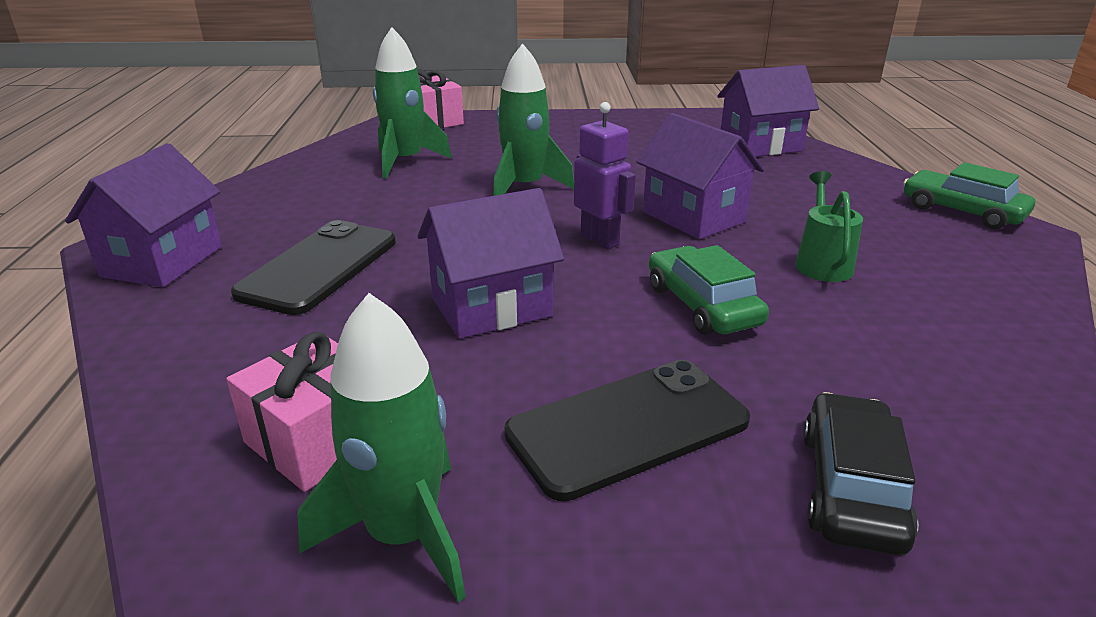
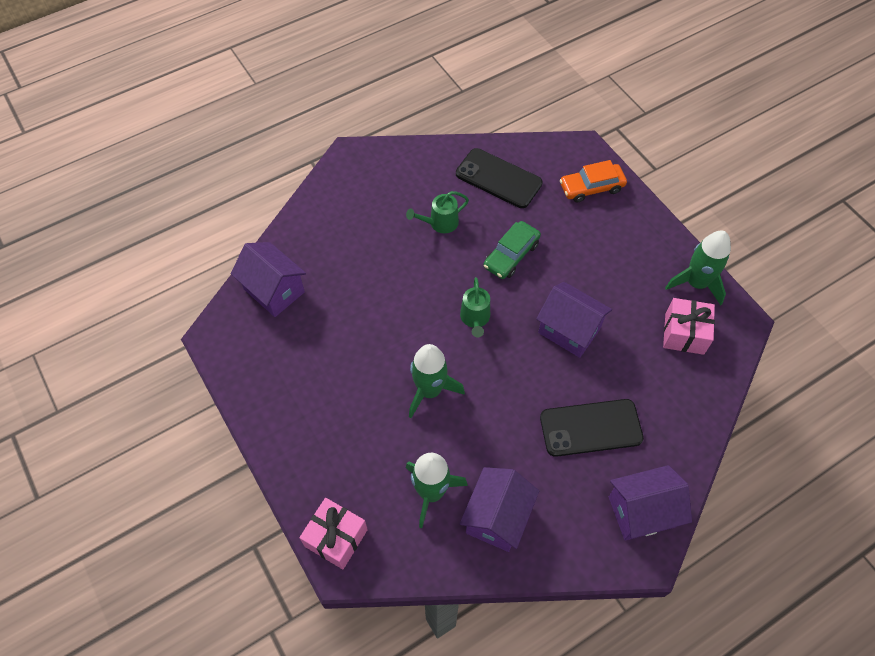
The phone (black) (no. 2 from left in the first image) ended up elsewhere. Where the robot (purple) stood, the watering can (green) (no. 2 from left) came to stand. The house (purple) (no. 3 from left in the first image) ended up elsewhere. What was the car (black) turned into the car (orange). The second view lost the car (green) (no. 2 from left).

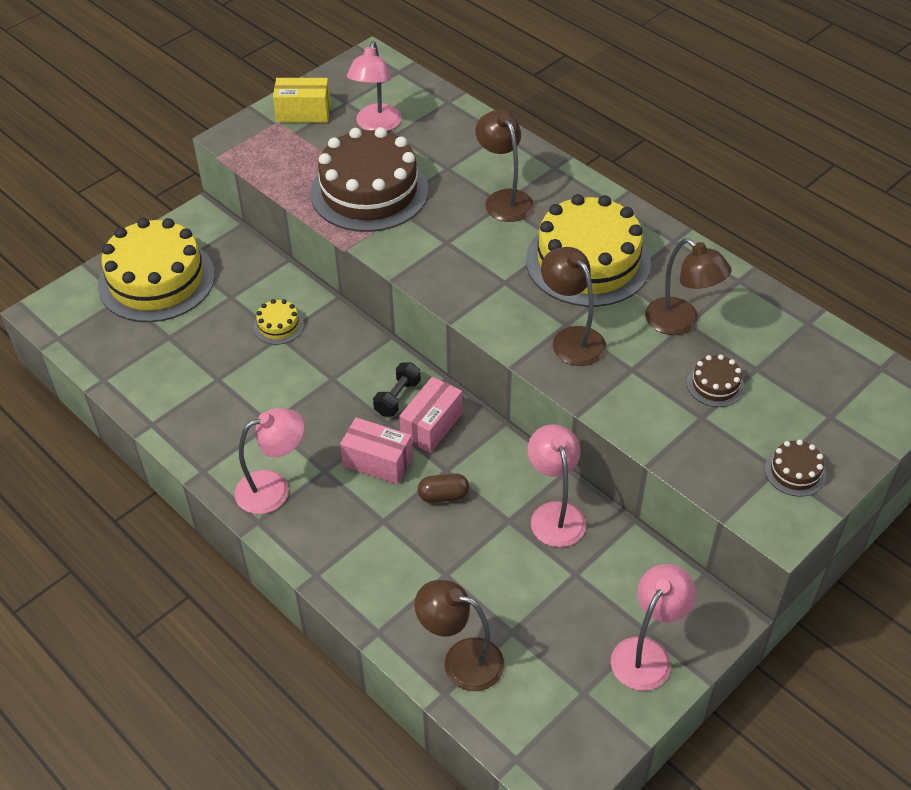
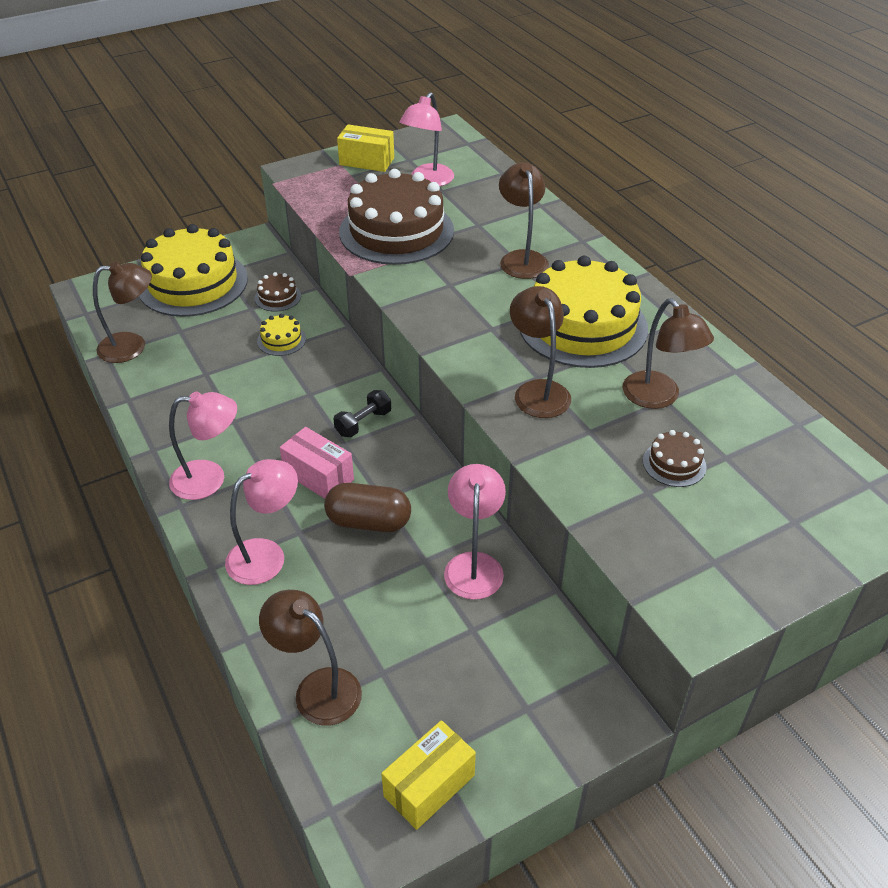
The second view lost the box (pink) (no. 2 from left). The size of the capsule (brown) changed by a factor of 1.60. The lamp (pink) (no. 4 from left in the first image) ended up elsewhere. The cake (brown) (no. 3 from left in the first image) ended up elsewhere. The second view gained the lamp (brown) (no. 1 from left). The second view gained the box (yellow) (no. 2 from left).

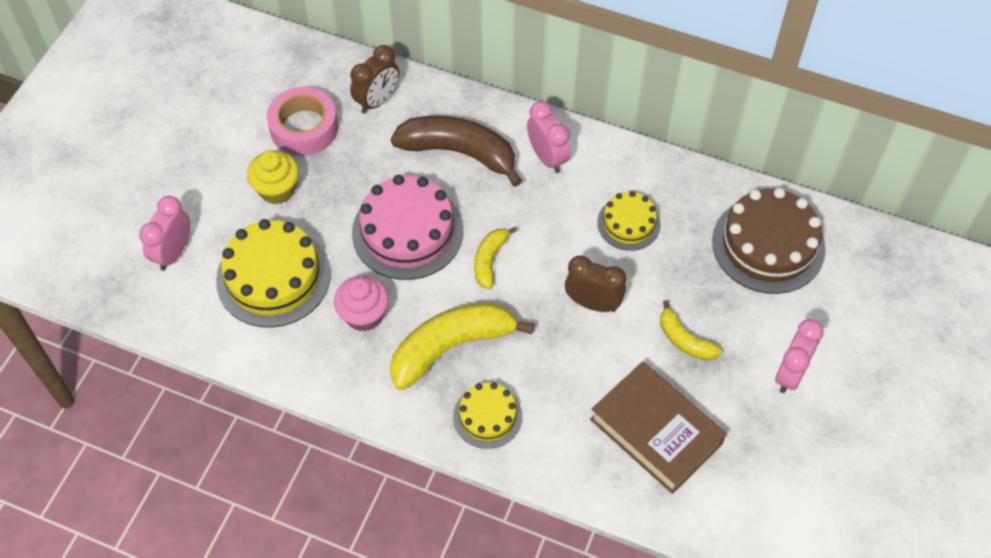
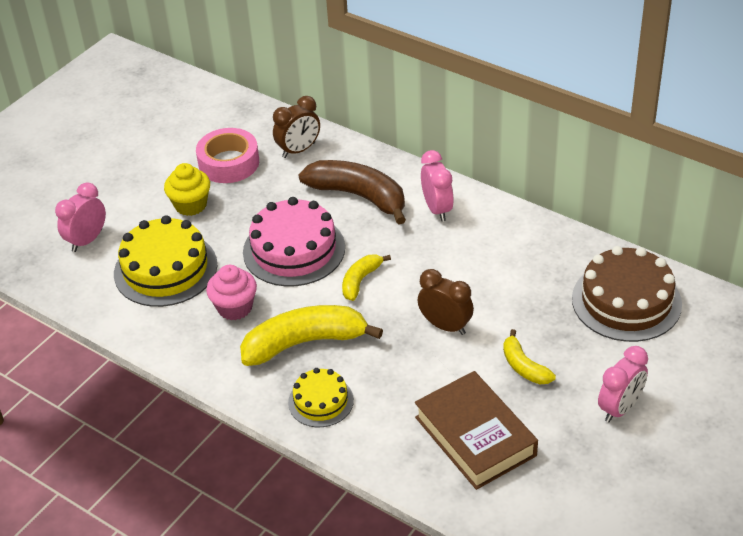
The second view lost the cake (yellow) (no. 3 from left).

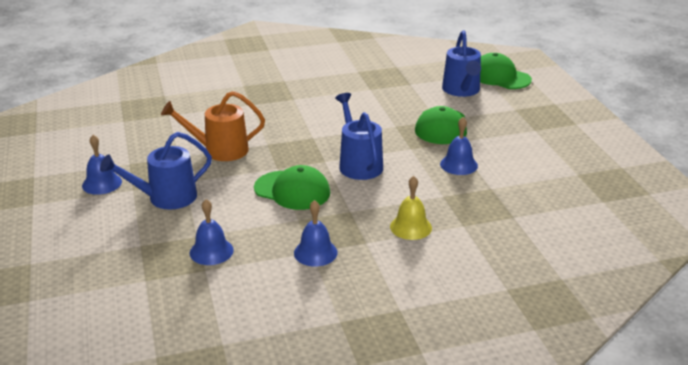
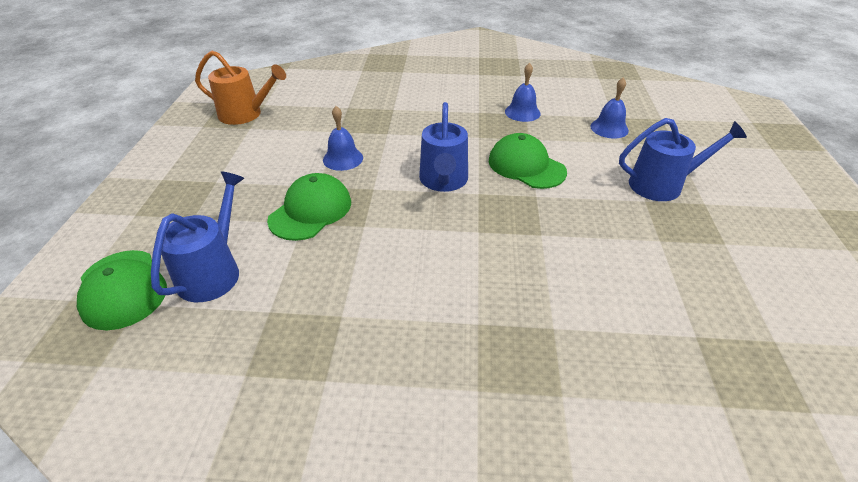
The second view lost the bell (blue) (no. 1 from left). The watering can (orange) ended up elsewhere. The second view lost the bell (yellow).

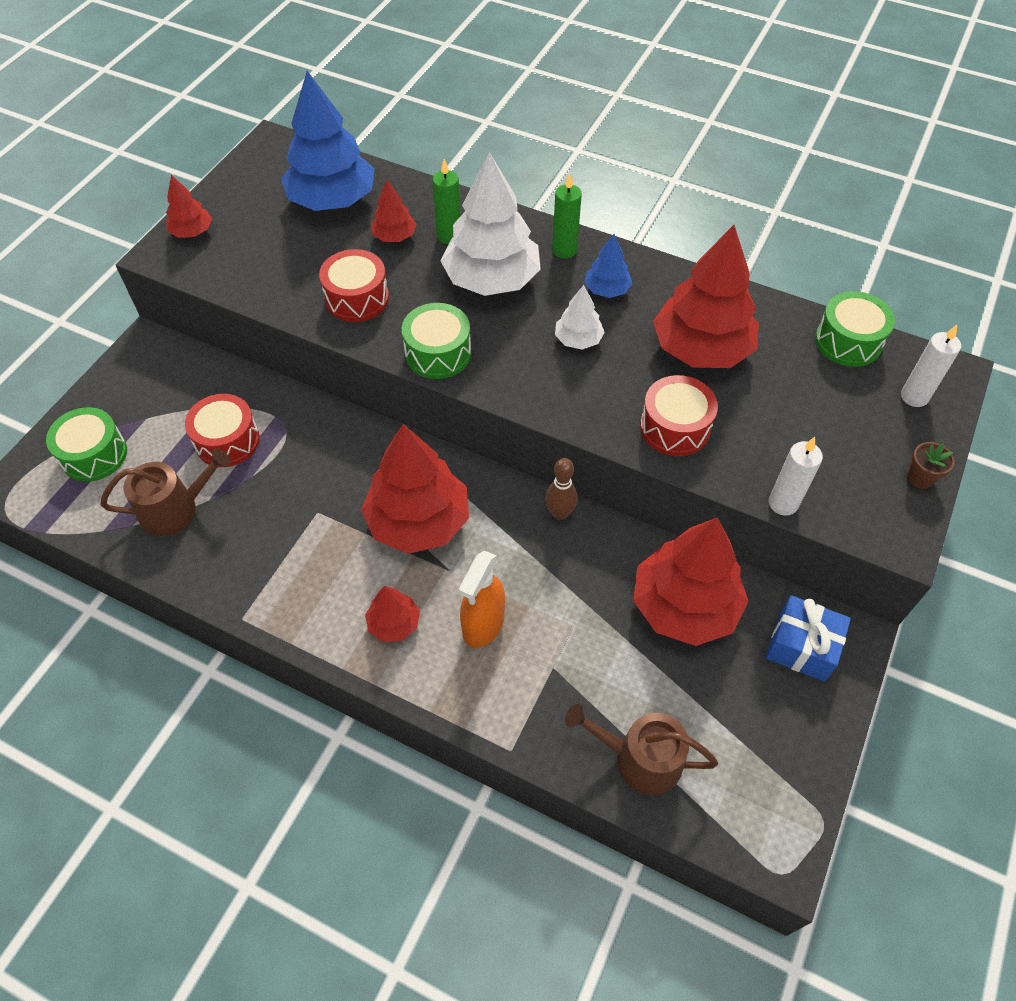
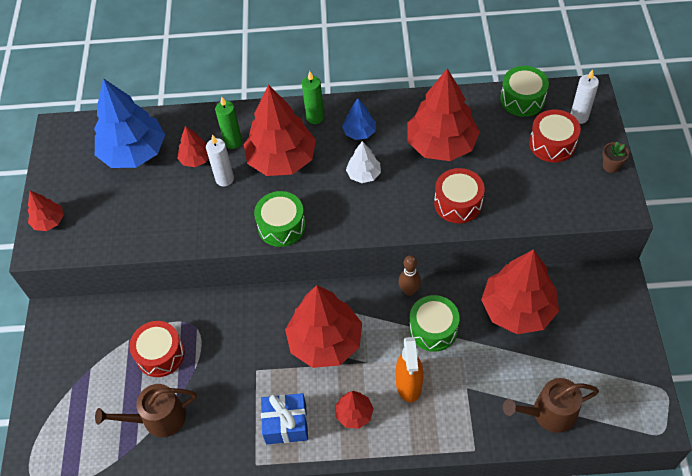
The drum (green) (no. 1 from left in the first image) ended up elsewhere. The watering can (brown) (no. 1 from left) ended up facing another way, 150 degrees counterclockwise from before. The drum (red) (no. 2 from left in the first image) ended up elsewhere. What was the tree (white) (no. 1 from left) turned into the tree (red) (no. 3 from left). The gift (blue) ended up elsewhere. The candle (white) (no. 1 from left) ended up elsewhere.

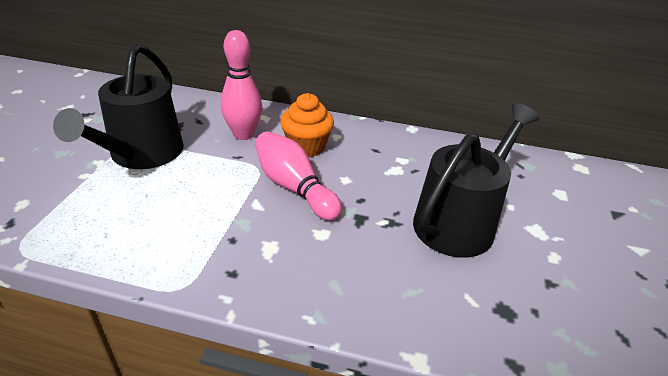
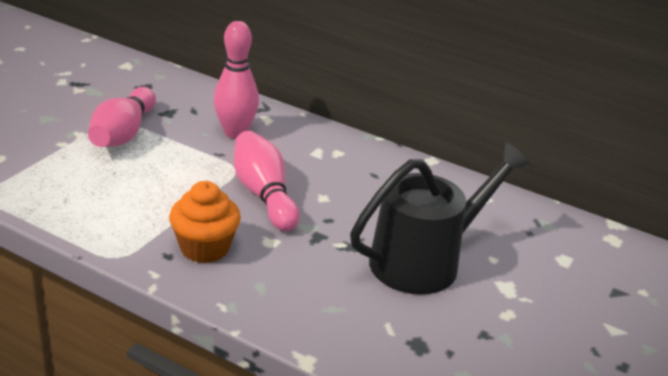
Where the watering can (black) (no. 1 from left) stood, the bowling pin (pink) (no. 1 from left) came to stand. The cupcake (orange) ended up elsewhere.

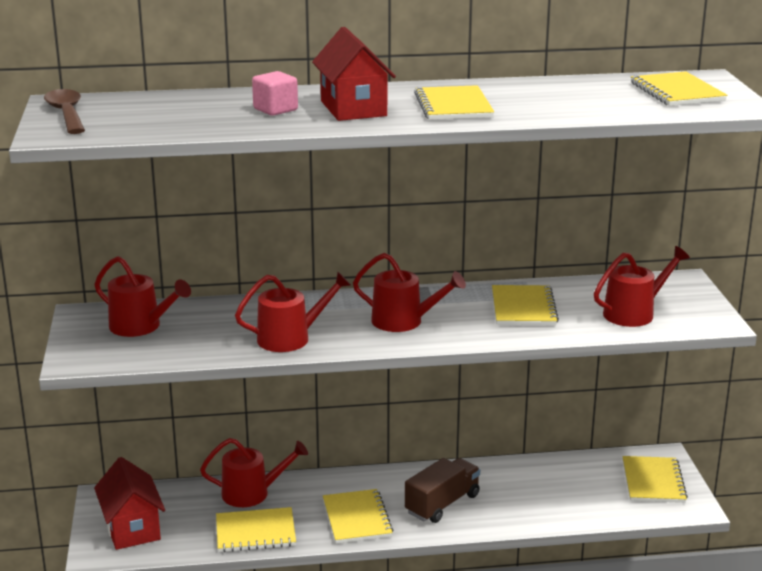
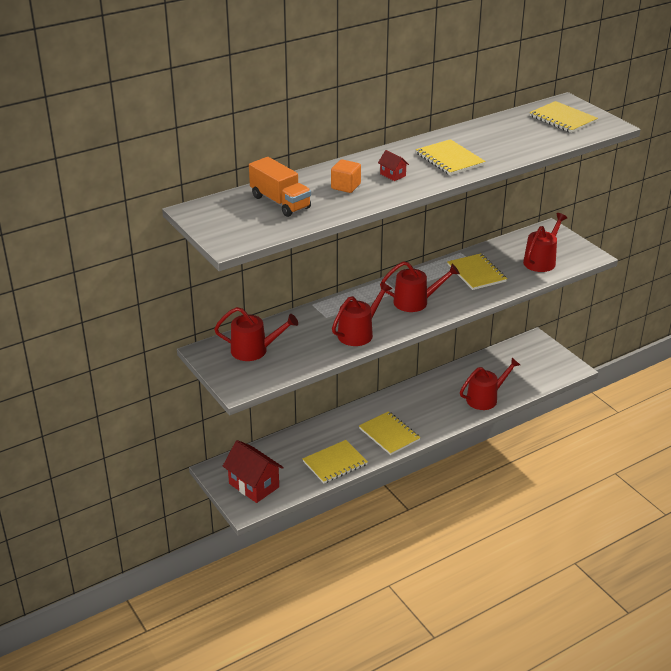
The second view lost the spoon (brown). The watering can (red) (no. 2 from left in the first image) ended up elsewhere. What was the cube (pink) turned into the cube (orange). The size of the house (red) (no. 2 from left) changed by a factor of 0.46. The second view lost the truck (brown). The second view lost the notebook (yellow) (no. 5 from left). The second view gained the truck (orange).

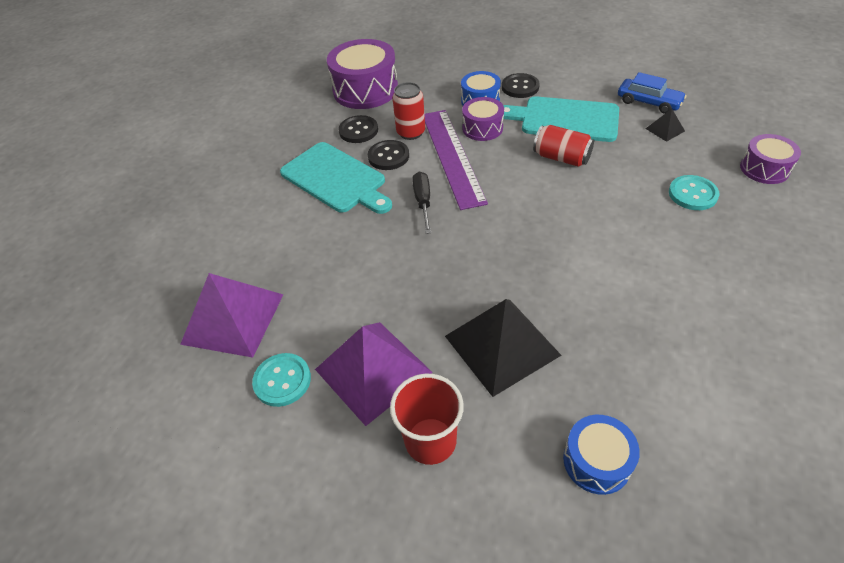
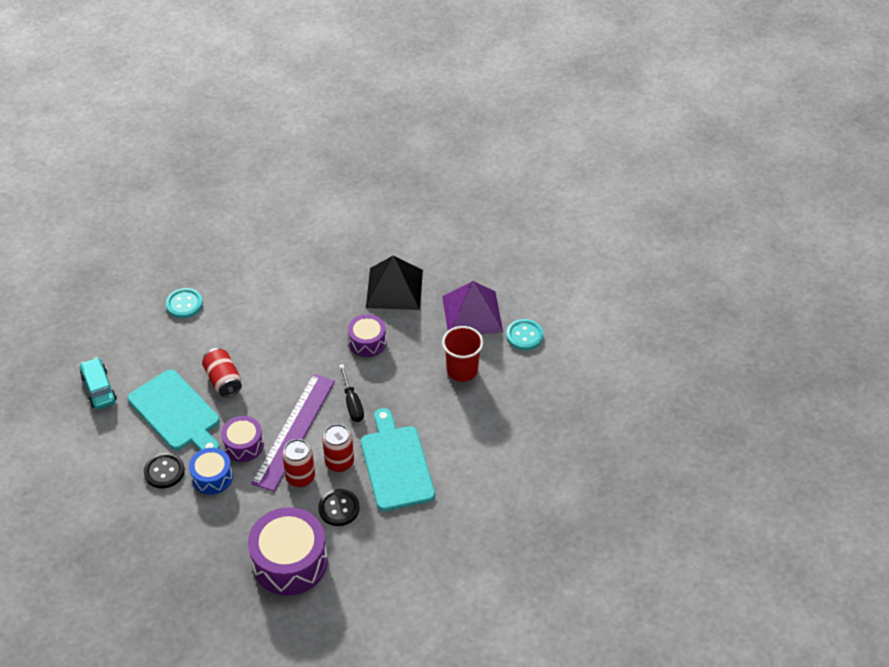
The second view lost the pyramid (purple) (no. 1 from left). Where the button (black) (no. 2 from left) stood, the can (red) (no. 3 from left) came to stand. The cup (red) ended up elsewhere. The screwdriver (black) ended up facing another way, 45 degrees counterclockwise from before. The second view lost the drum (blue) (no. 2 from left). What was the car (blue) turned into the car (turquoise). The second view lost the pyramid (black) (no. 2 from left). The drum (purple) (no. 3 from left) ended up elsewhere.

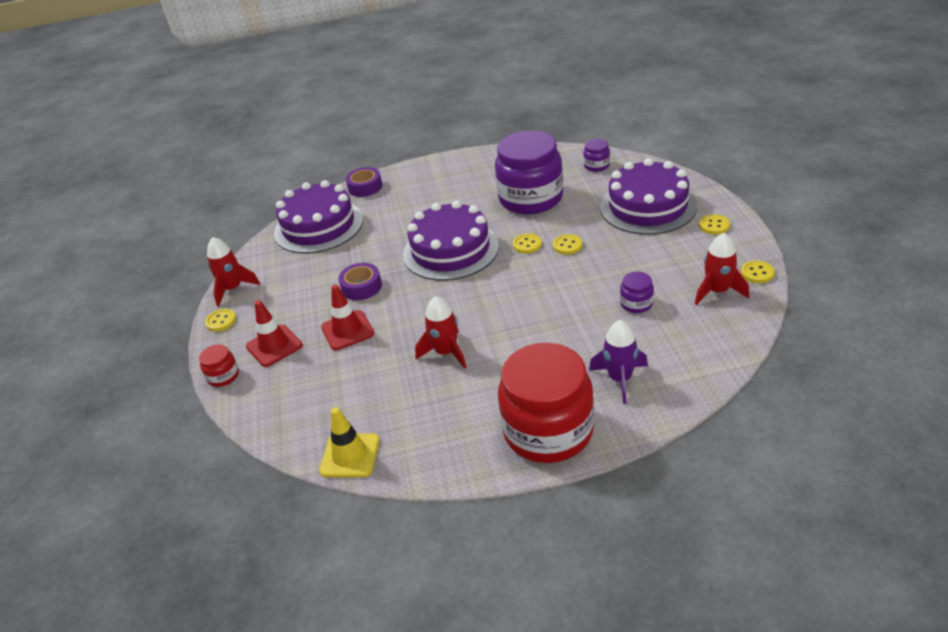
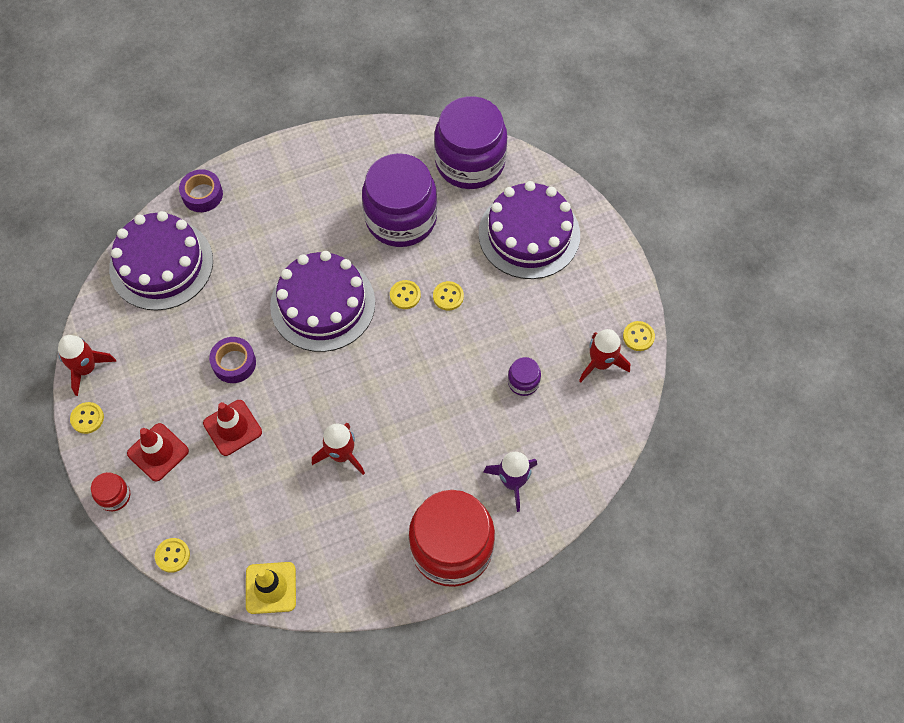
The size of the jar (purple) (no. 2 from left) changed by a factor of 2.41. The button (yellow) (no. 4 from left in the first image) ended up elsewhere.

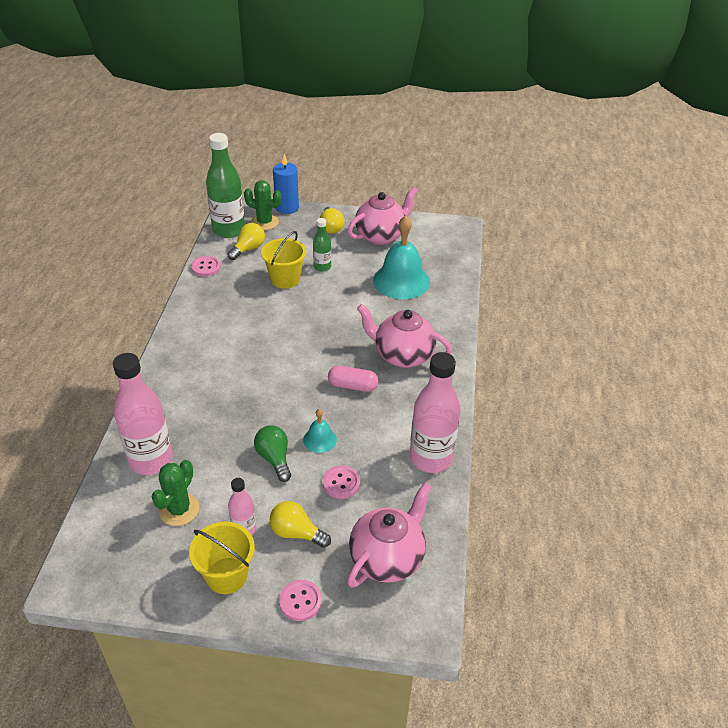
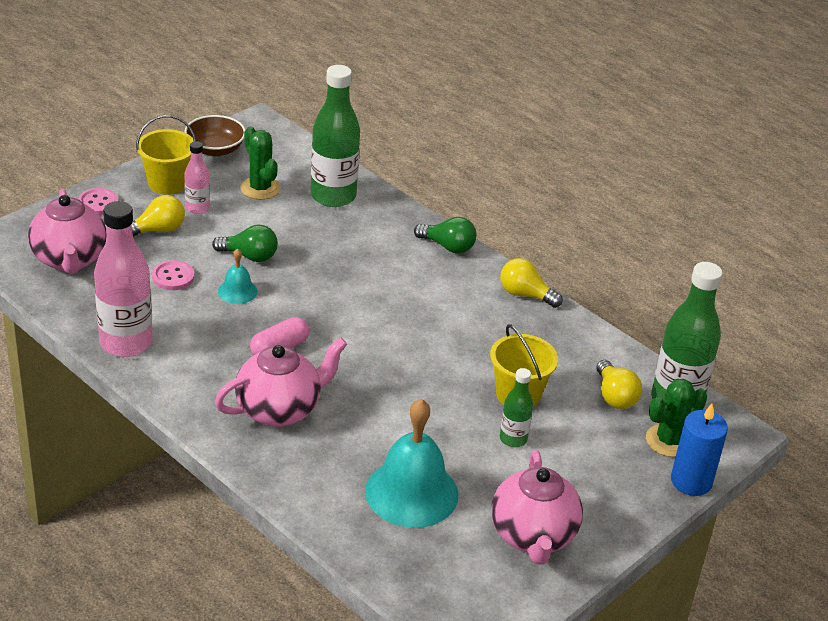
What was the bottle (pink) (no. 1 from left) turned into the bottle (green) (no. 1 from left). The second view lost the button (pink) (no. 1 from left). The light bulb (yellow) (no. 3 from left in the first image) ended up elsewhere. The second view gained the bowl (brown). The second view gained the light bulb (green) (no. 2 from left).

